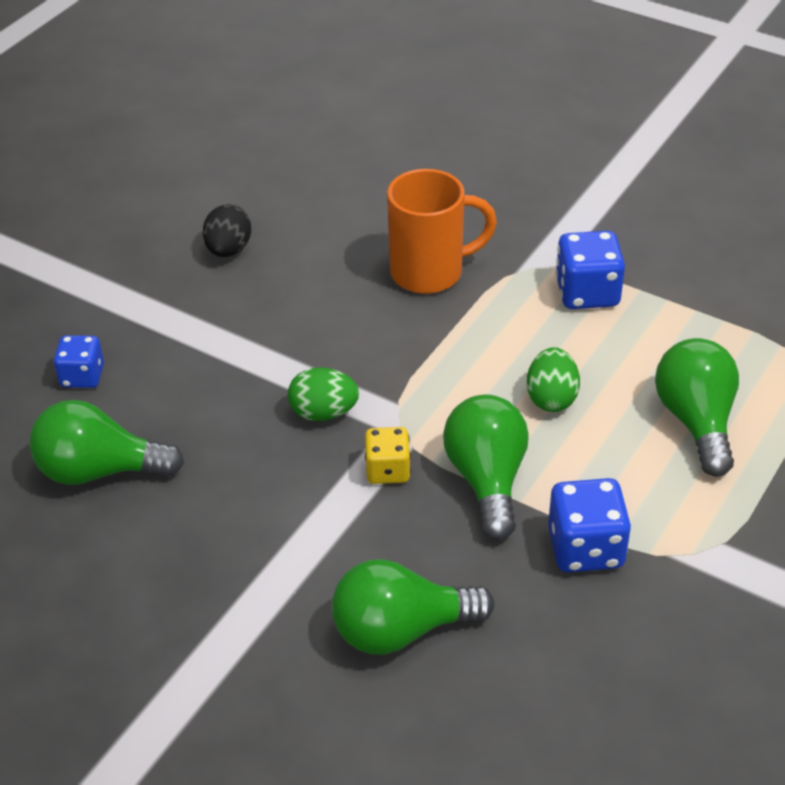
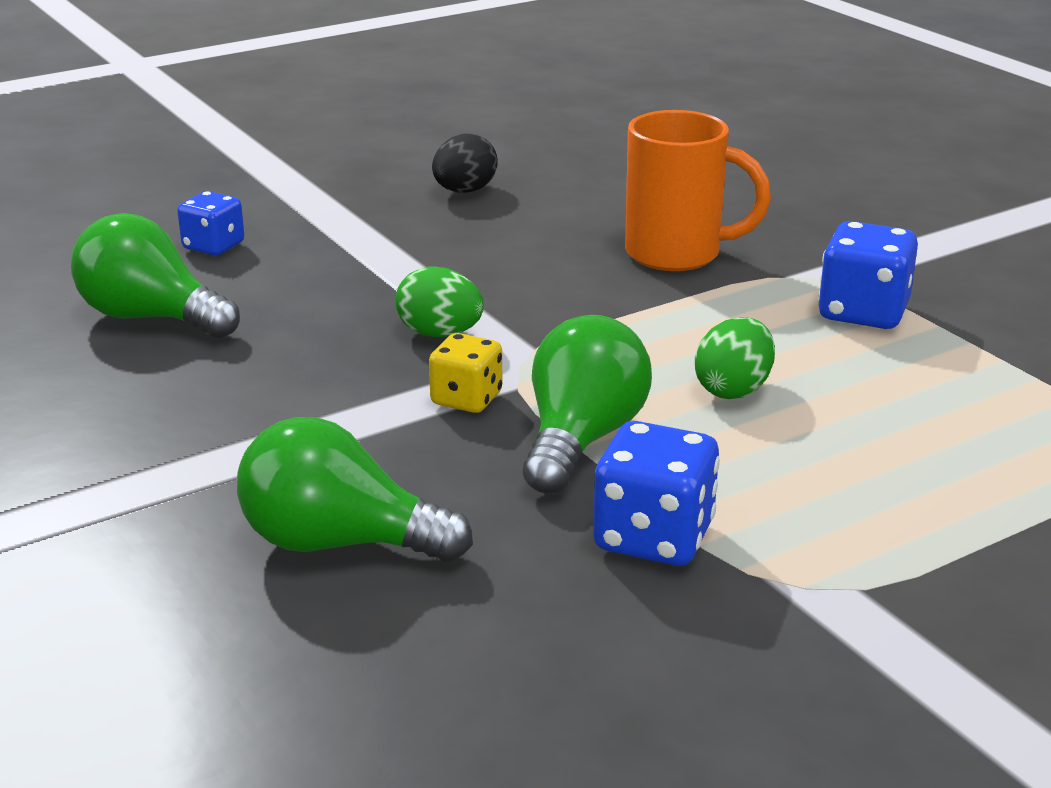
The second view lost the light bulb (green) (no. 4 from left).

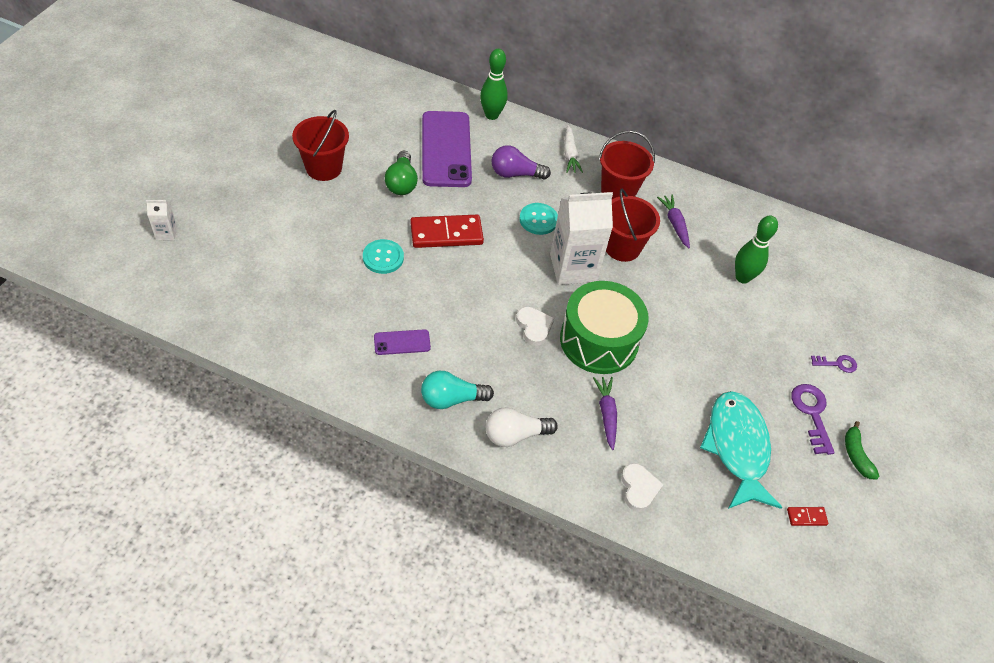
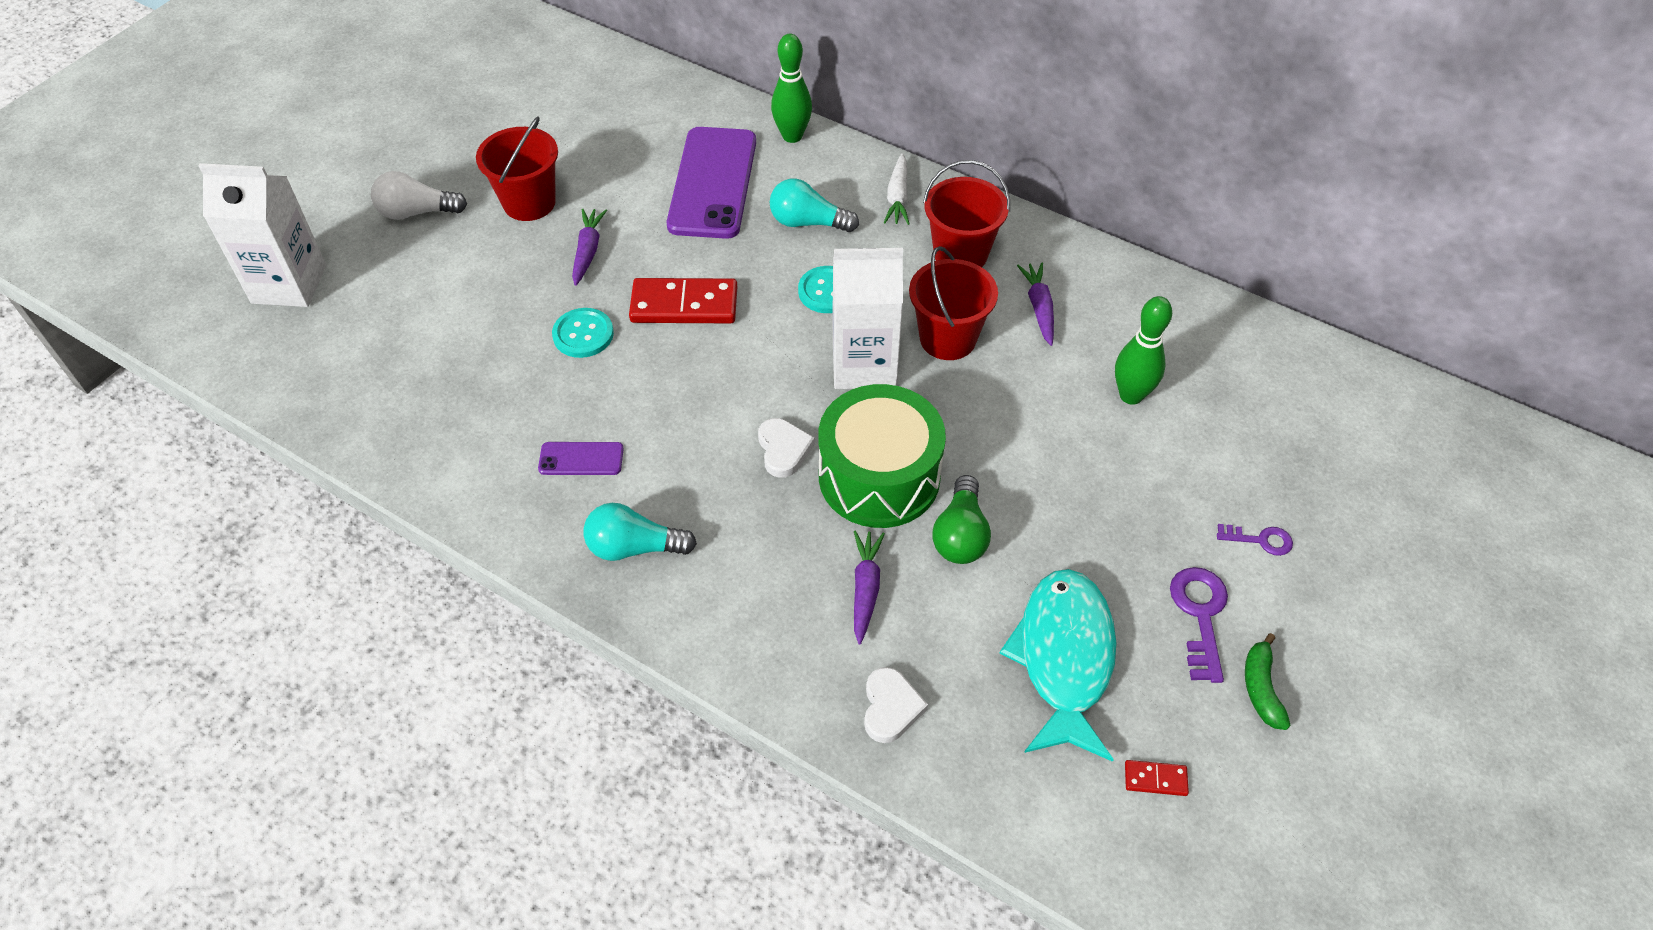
The size of the carton (white) (no. 1 from left) changed by a factor of 2.26. The light bulb (green) ended up elsewhere. The light bulb (white) ended up elsewhere. What was the light bulb (purple) turned into the light bulb (turquoise) (no. 2 from left). The second view gained the carrot (purple) (no. 1 from left).

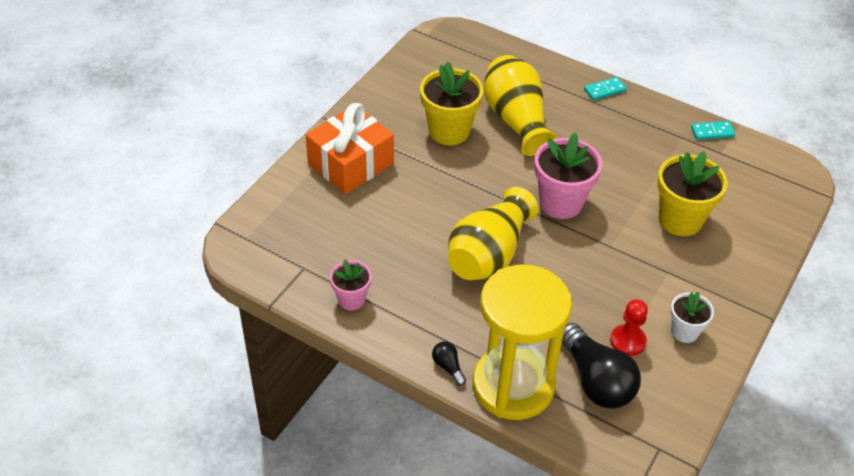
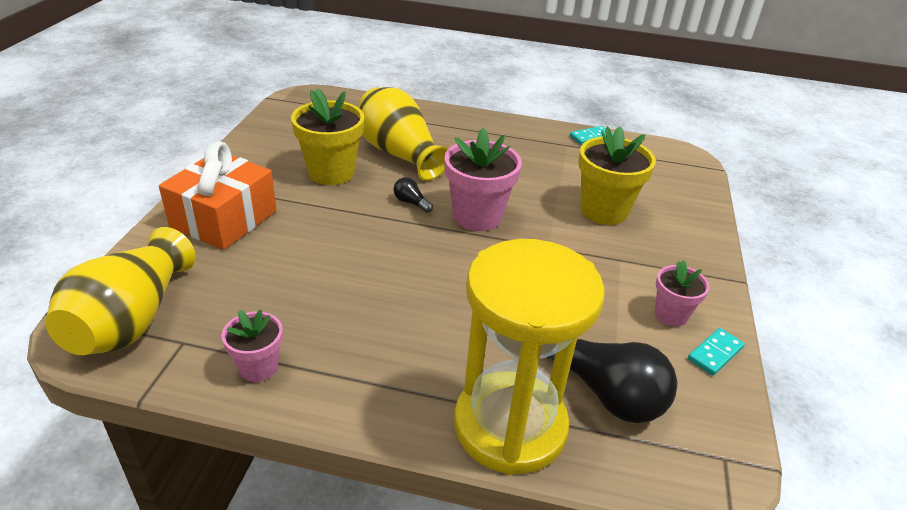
The light bulb (black) (no. 1 from left) ended up elsewhere. The vase (yellow) (no. 1 from left) ended up elsewhere. The domino (turquoise) (no. 1 from left in the first image) ended up elsewhere. The second view lost the pawn (red). What was the flower pot (white) turned into the flower pot (pink) (no. 3 from left).

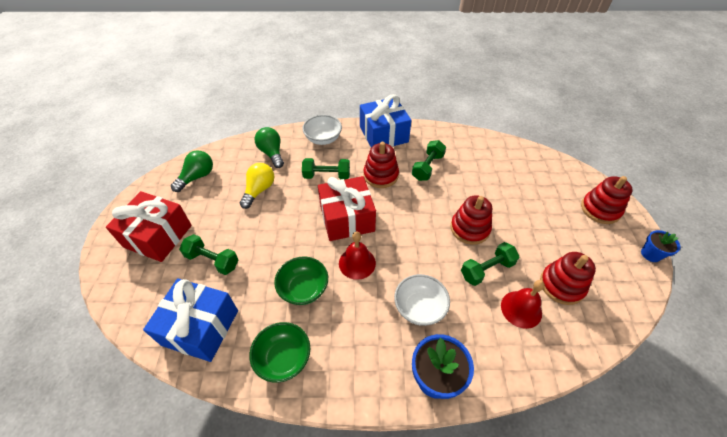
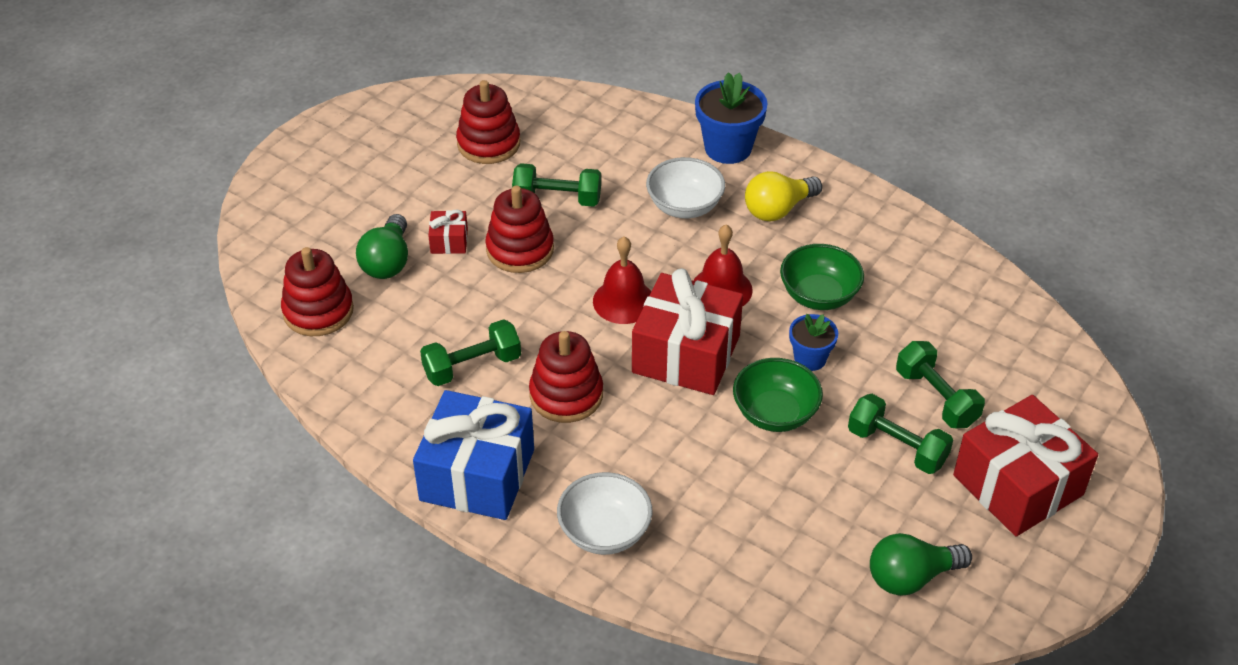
The second view lost the gift (blue) (no. 1 from left). The light bulb (yellow) ended up elsewhere. The bowl (green) (no. 1 from left) ended up elsewhere. The light bulb (green) (no. 2 from left in the first image) ended up elsewhere. The dumbbell (green) (no. 2 from left in the first image) ended up elsewhere. The bell (red) (no. 2 from left in the first image) ended up elsewhere. The stacking toy (red) (no. 4 from left in the first image) ended up elsewhere. The flower pot (blue) (no. 2 from left) ended up elsewhere. The second view gained the gift (red) (no. 1 from left).

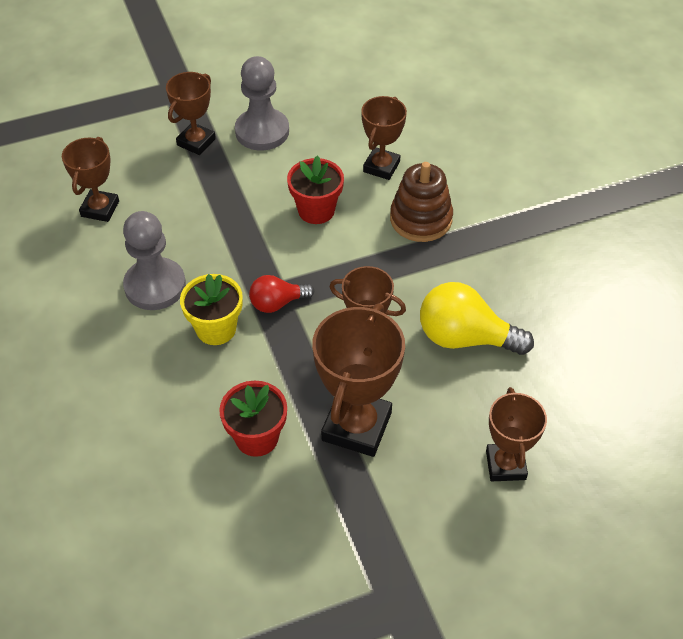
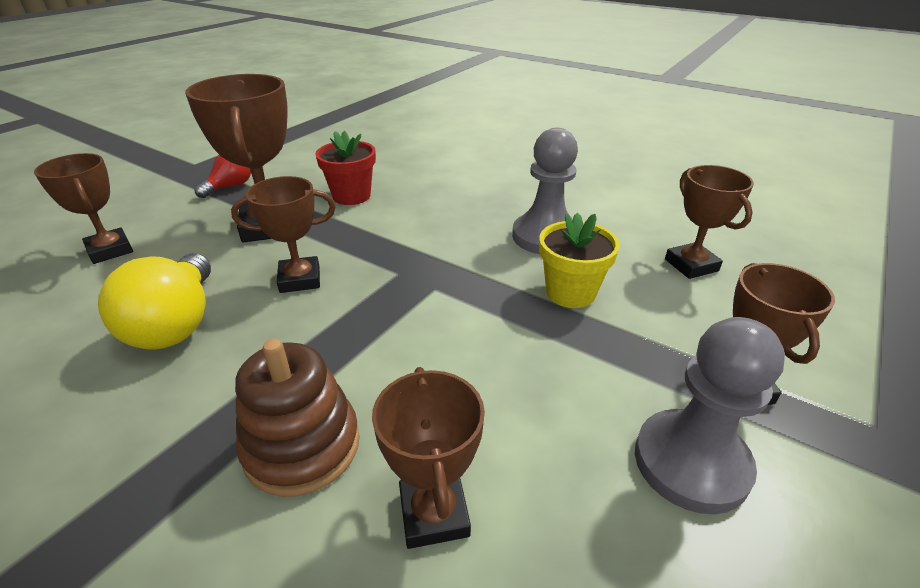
The flower pot (yellow) ended up elsewhere. The light bulb (red) ended up elsewhere. The second view lost the flower pot (red) (no. 2 from left). The light bulb (yellow) ended up facing another way, 105 degrees clockwise from before.

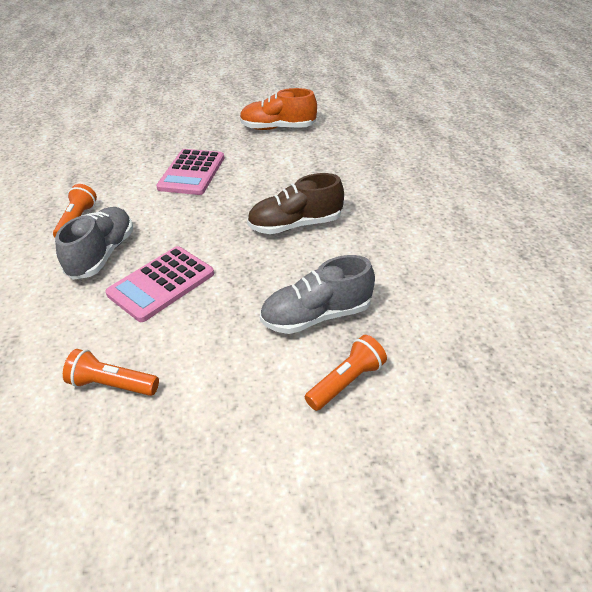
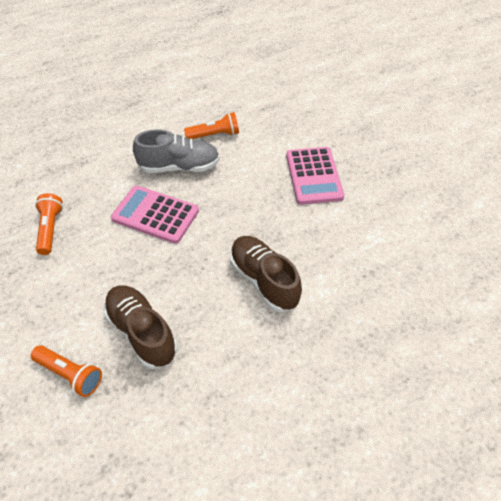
The calculator (pink) (no. 2 from left) ended up facing another way, 90 degrees counterclockwise from before. The second view lost the shoe (orange). What was the shoe (grey) (no. 2 from left) turned into the shoe (brown) (no. 1 from left).

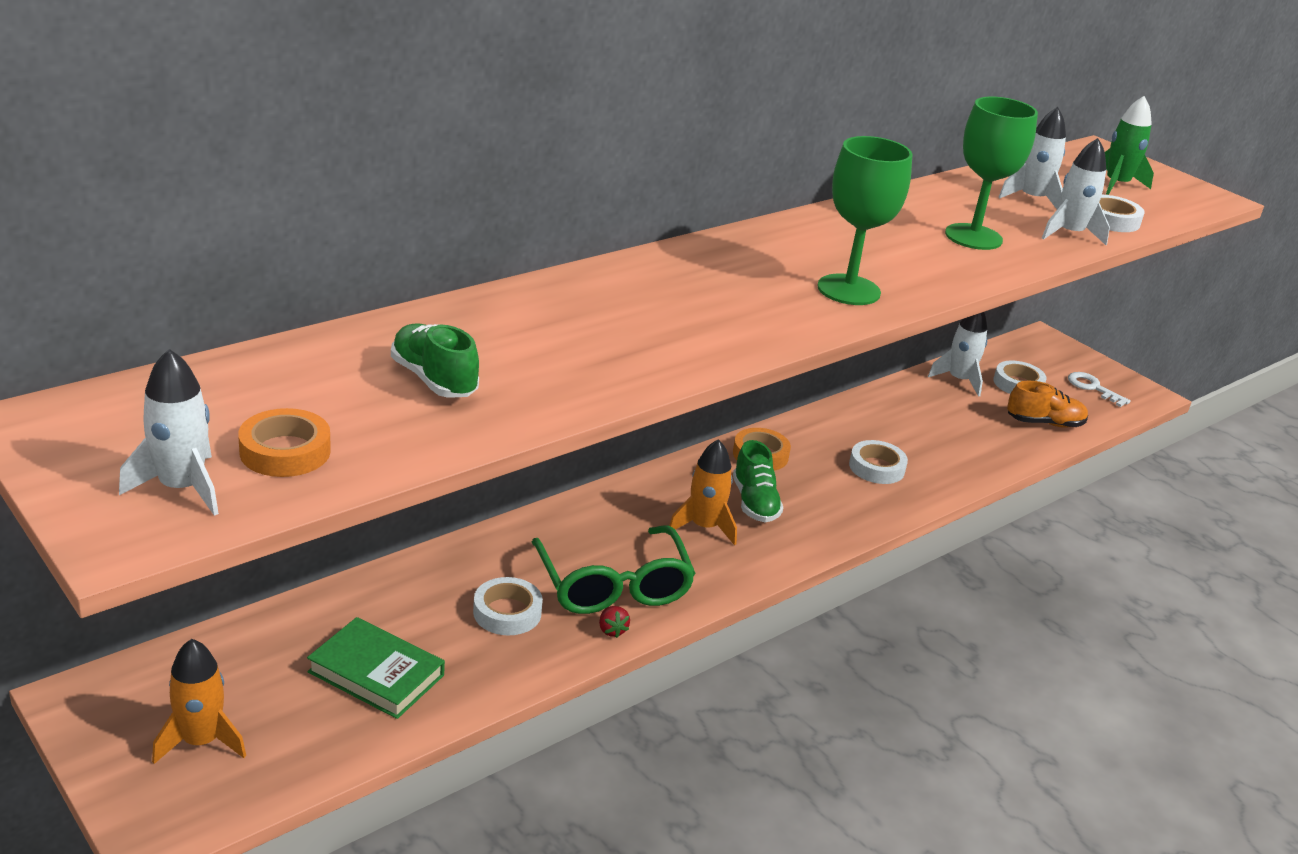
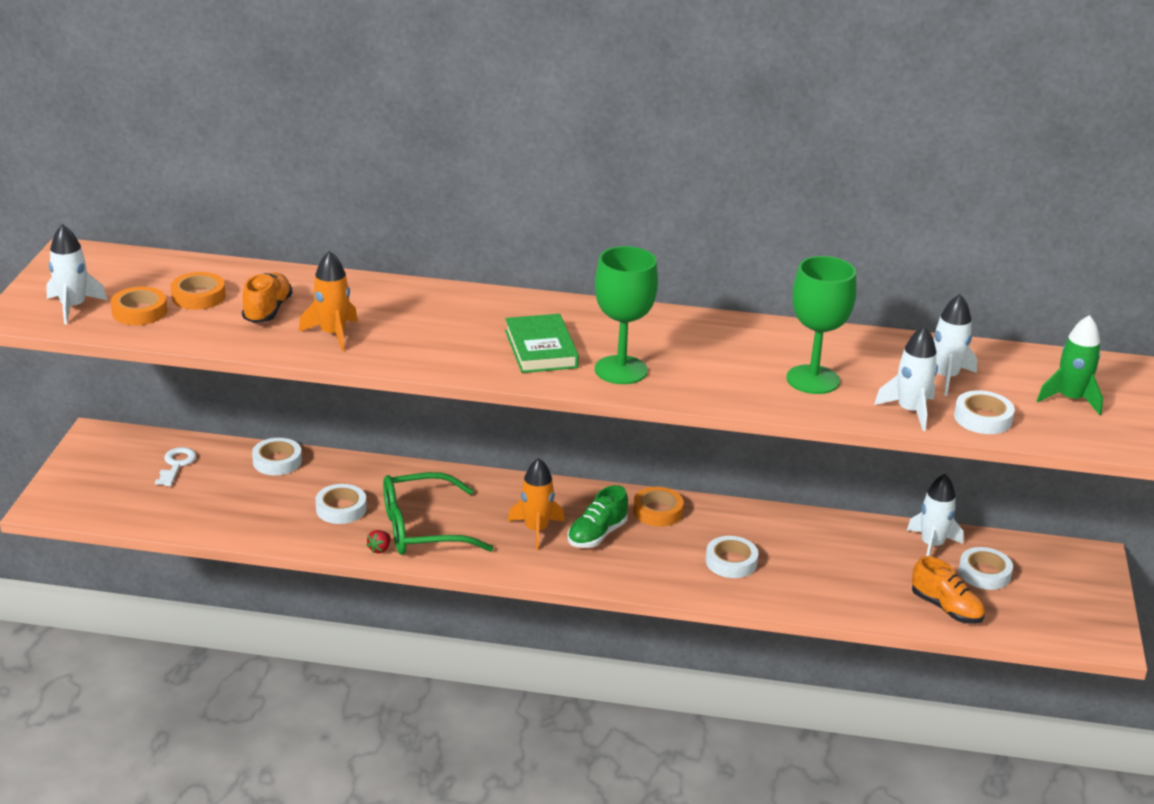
The rocket (orange) (no. 1 from left) ended up elsewhere. The book (green) ended up elsewhere. What was the shoe (green) (no. 1 from left) turned into the shoe (orange) (no. 1 from left). The glasses (green) ended up facing another way, 45 degrees clockwise from before. The key (white) ended up elsewhere. The second view gained the tape (orange) (no. 2 from left). The second view gained the tape (white) (no. 1 from left).

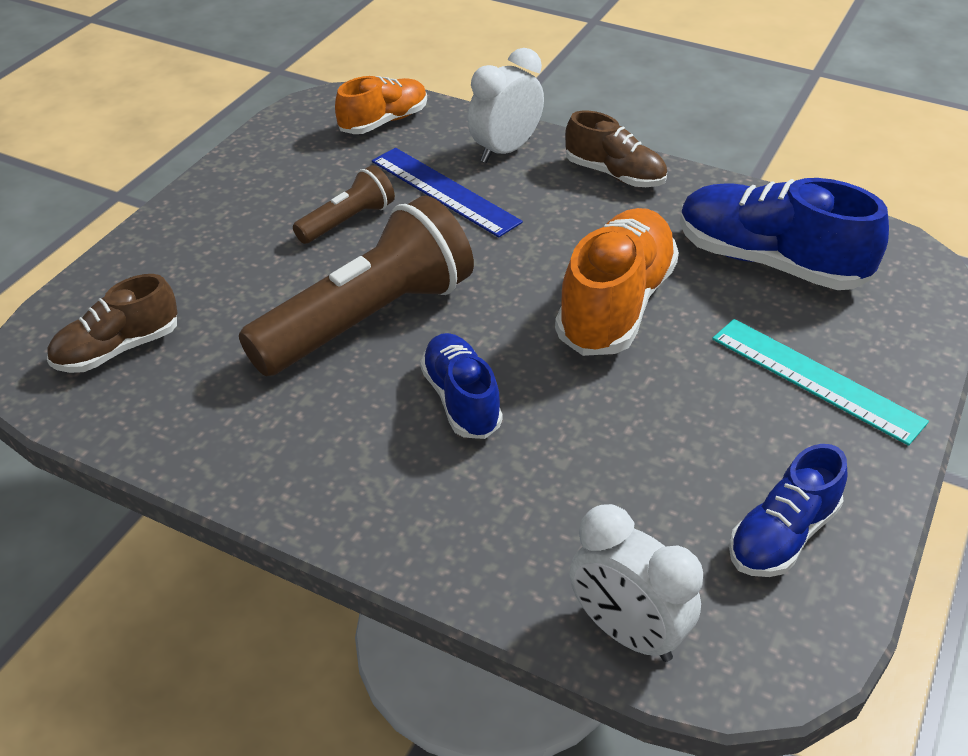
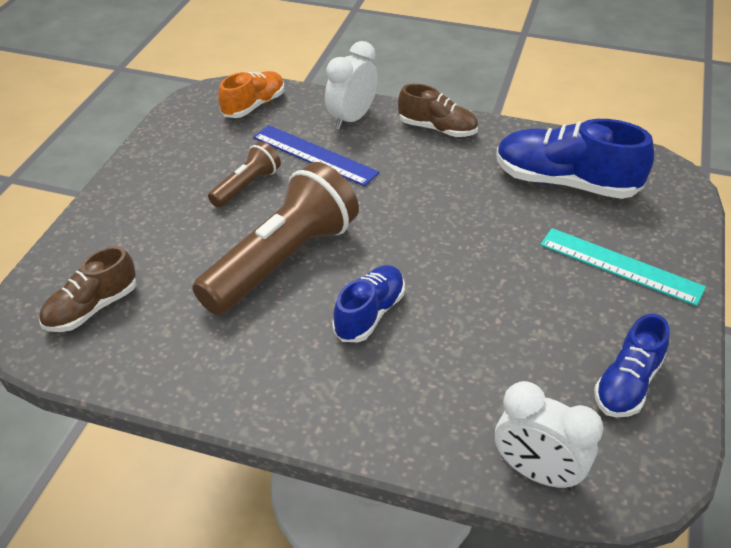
The shoe (blue) (no. 1 from left) ended up facing another way, 60 degrees clockwise from before. The second view lost the shoe (orange) (no. 2 from left).

